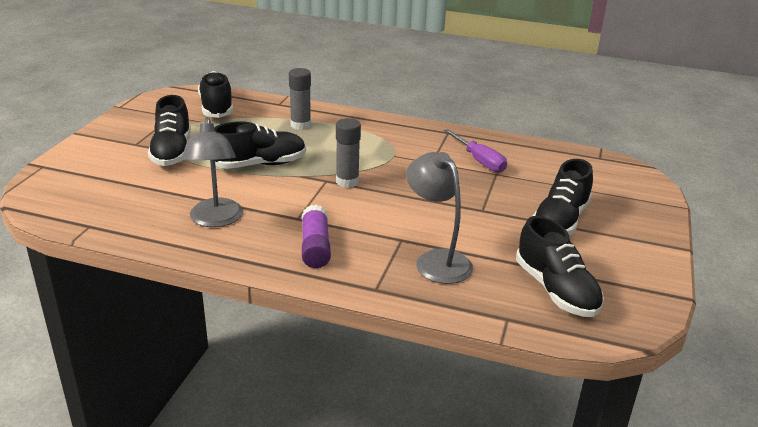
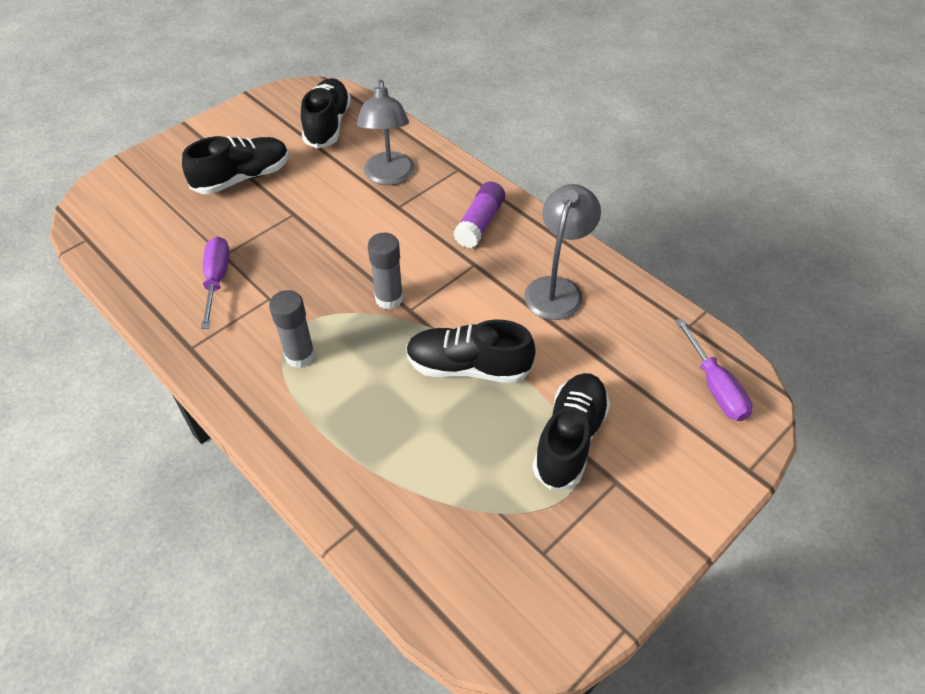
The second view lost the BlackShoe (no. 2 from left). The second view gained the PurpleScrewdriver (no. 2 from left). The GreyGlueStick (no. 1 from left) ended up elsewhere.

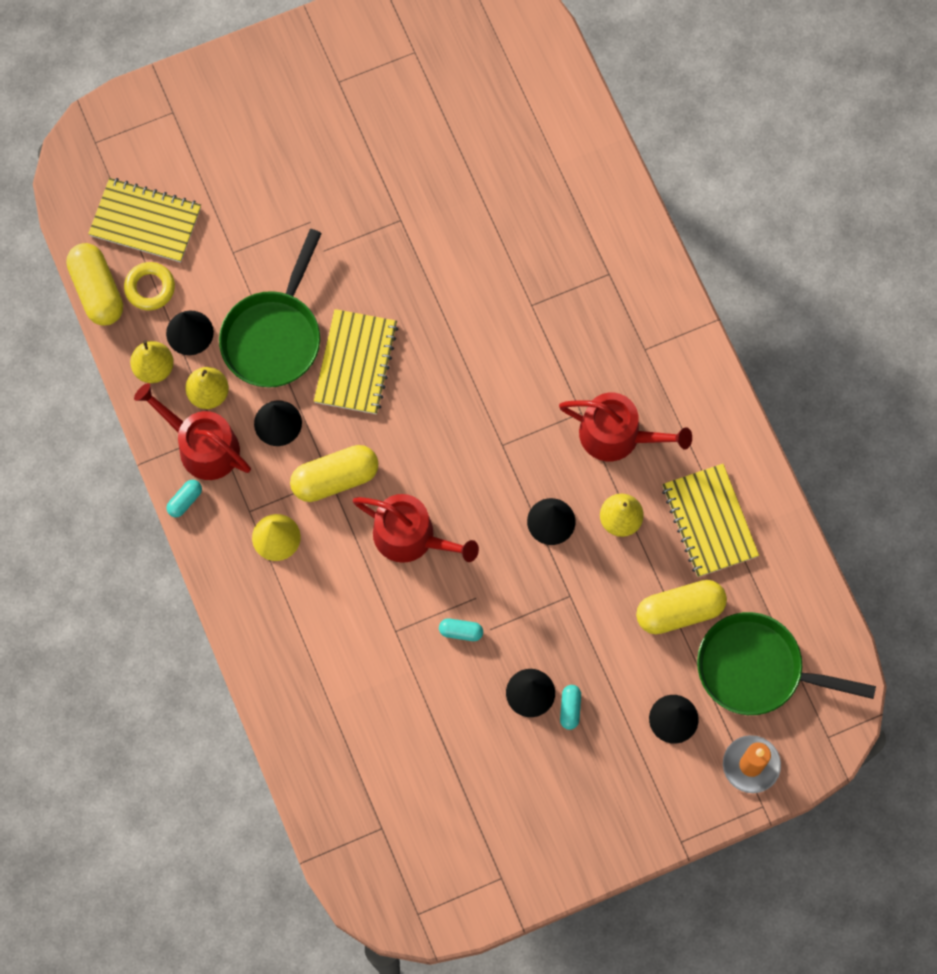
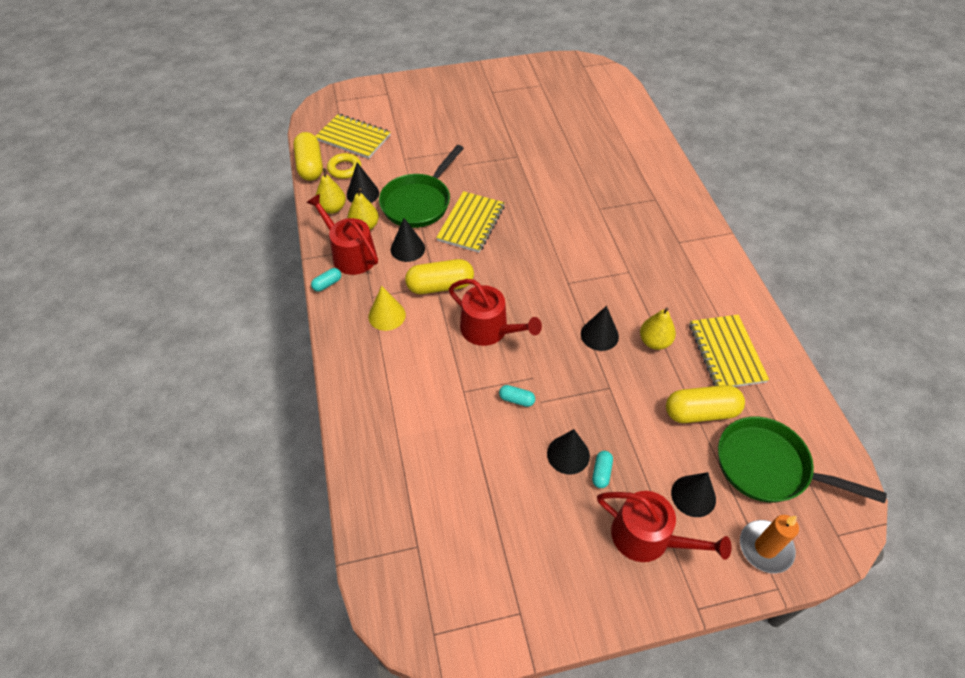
The RedWateringCan (no. 3 from left) ended up elsewhere.

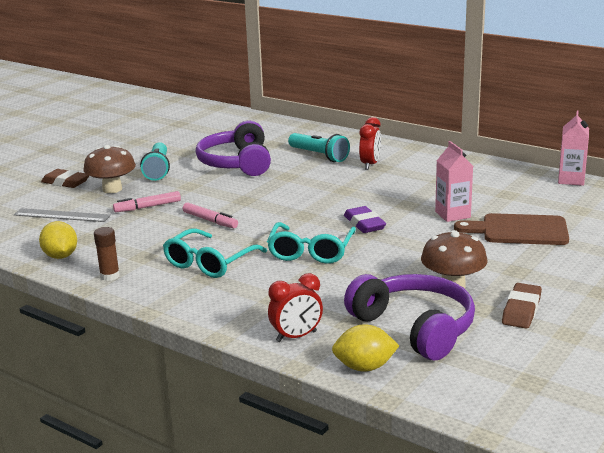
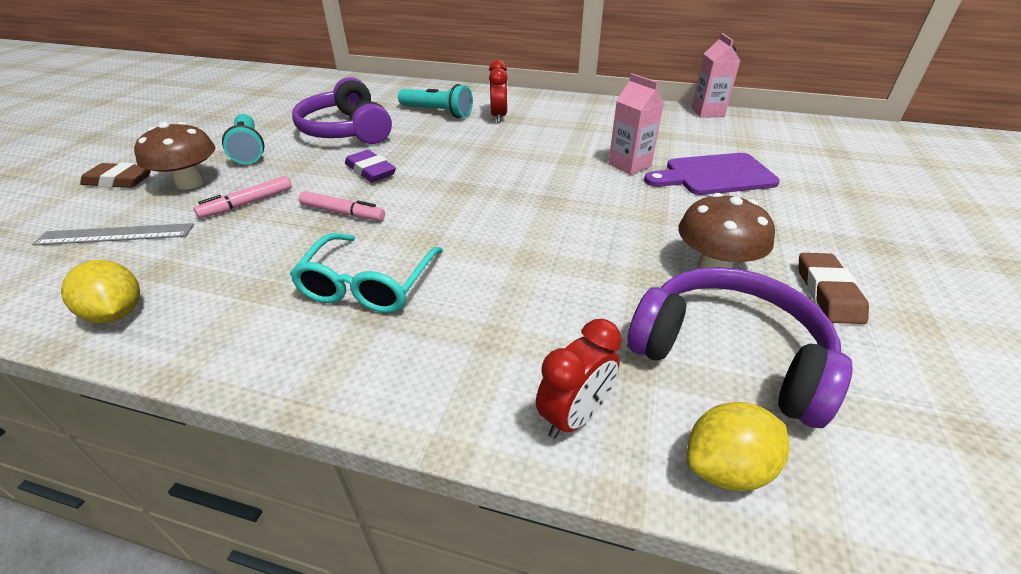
The second view lost the BrownGlueStick. The second view lost the TurquoiseGlasses (no. 2 from left). The PurpleEraser ended up elsewhere. What was the BrownCuttingBoard turned into the PurpleCuttingBoard.

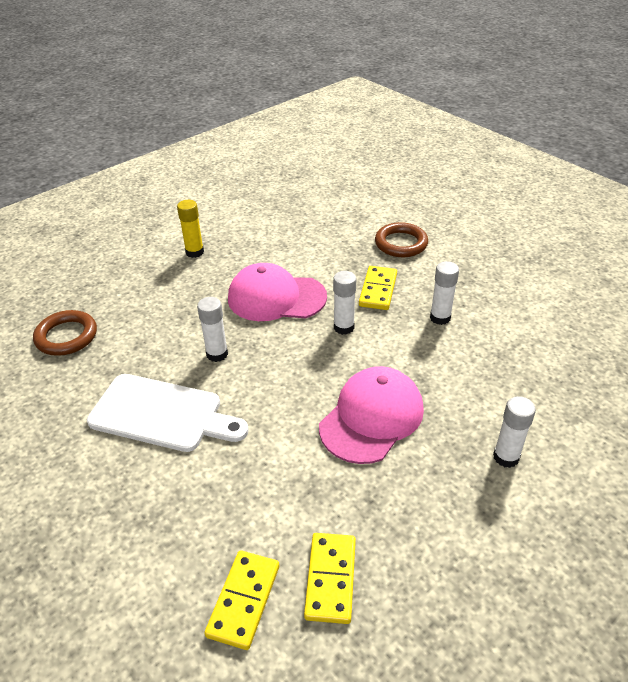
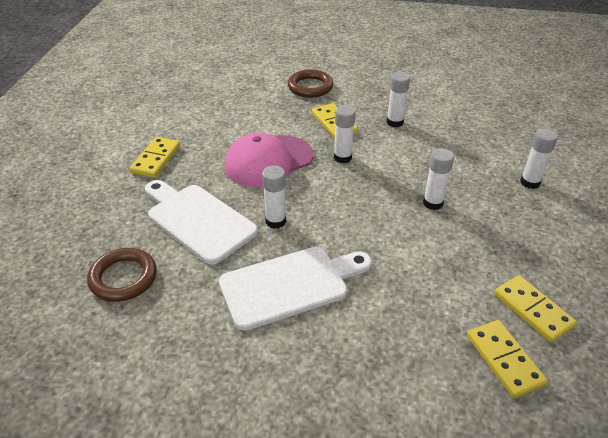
The second view gained the WhiteCuttingBoard (no. 1 from left). Where the YellowGlueStick stood, the YellowDomino (no. 1 from left) came to stand. Where the PinkCap (no. 2 from left) stood, the WhiteGlueStick (no. 4 from left) came to stand.

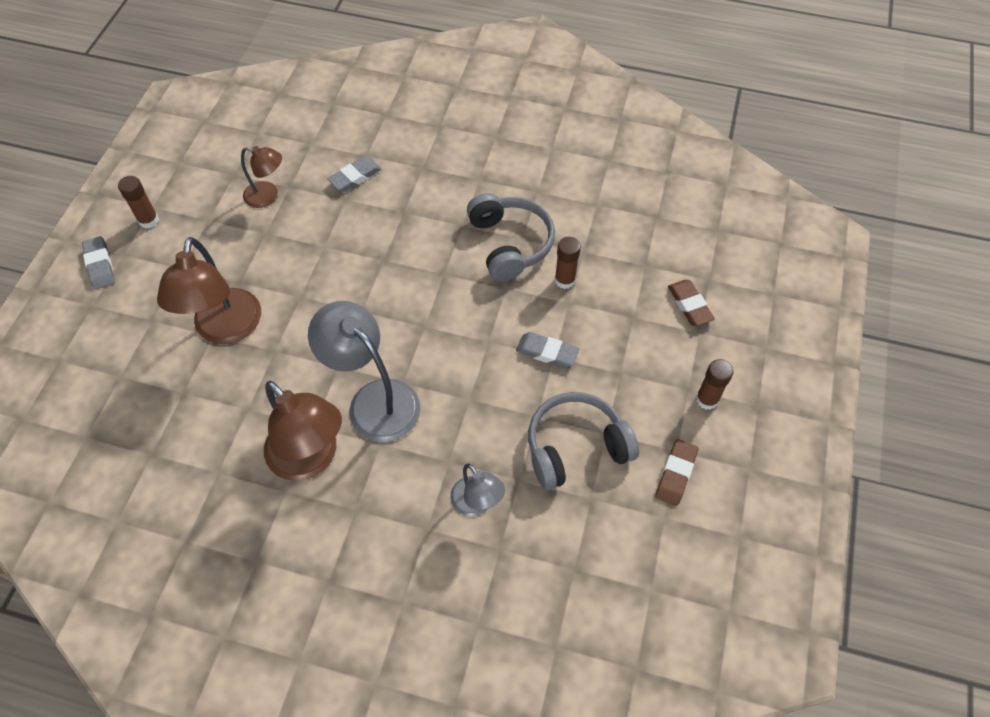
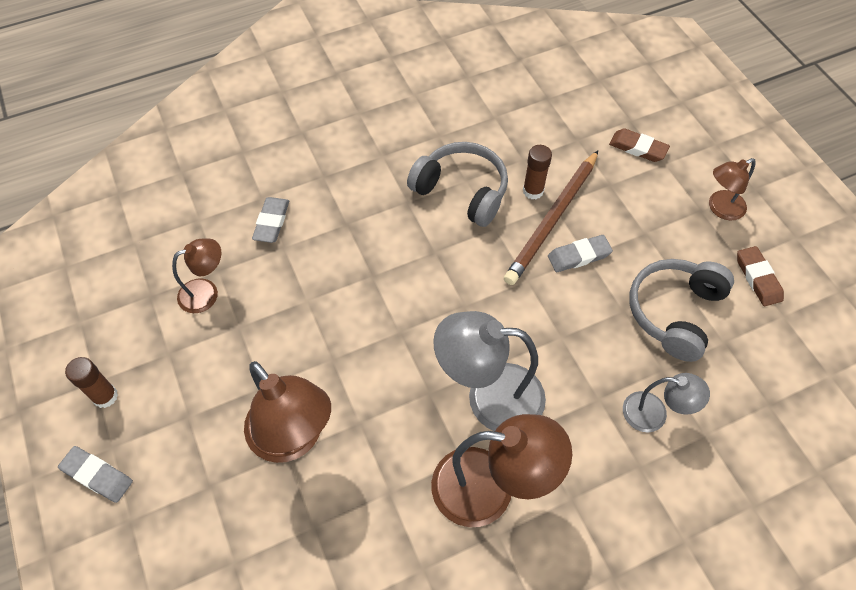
The second view gained the BrownPencil. Where the BrownGlueStick (no. 3 from left) stood, the BrownLamp (no. 4 from left) came to stand.

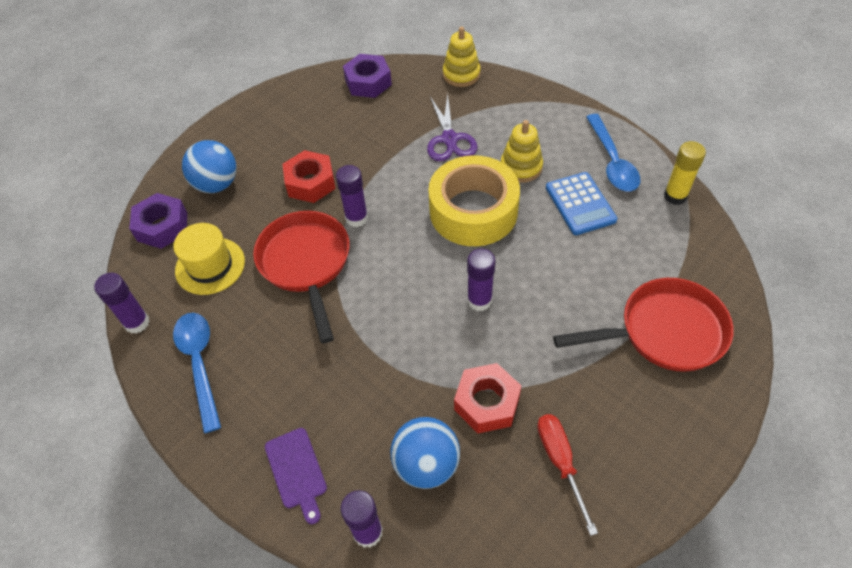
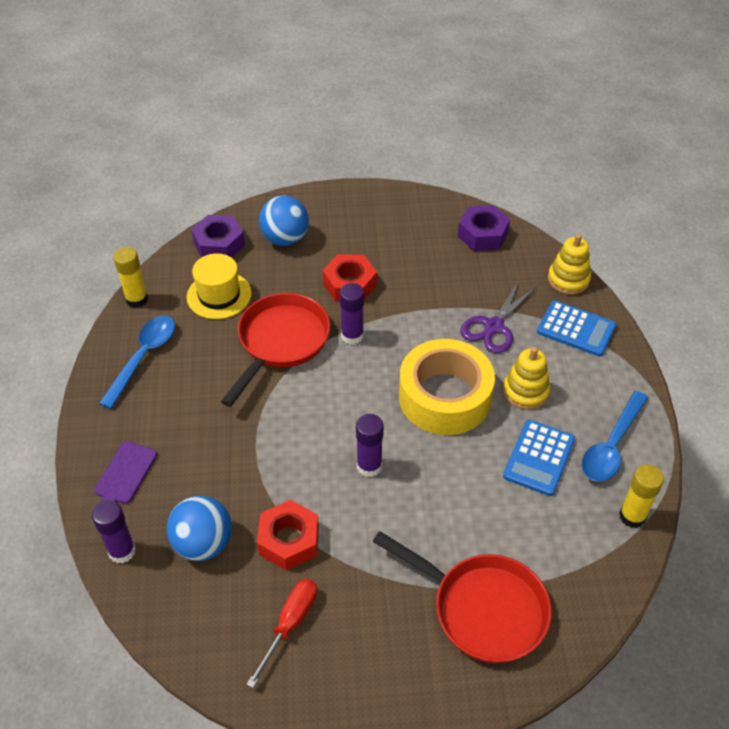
The second view gained the BlueCalculator (no. 2 from left). What was the PurpleGlueStick (no. 1 from left) turned into the YellowGlueStick (no. 1 from left).

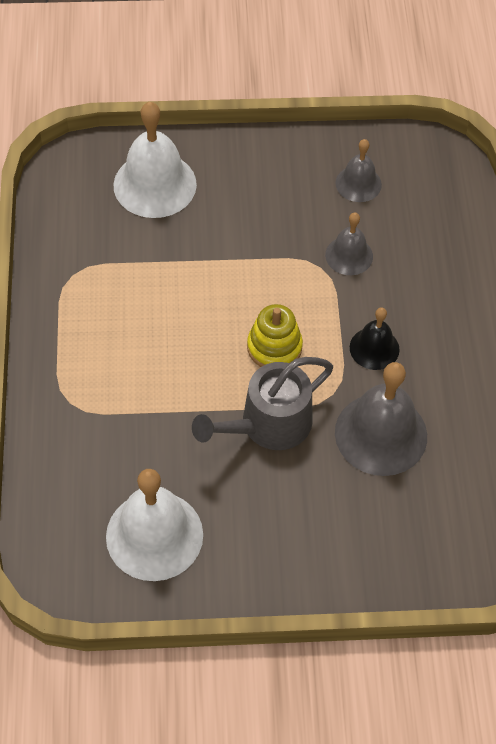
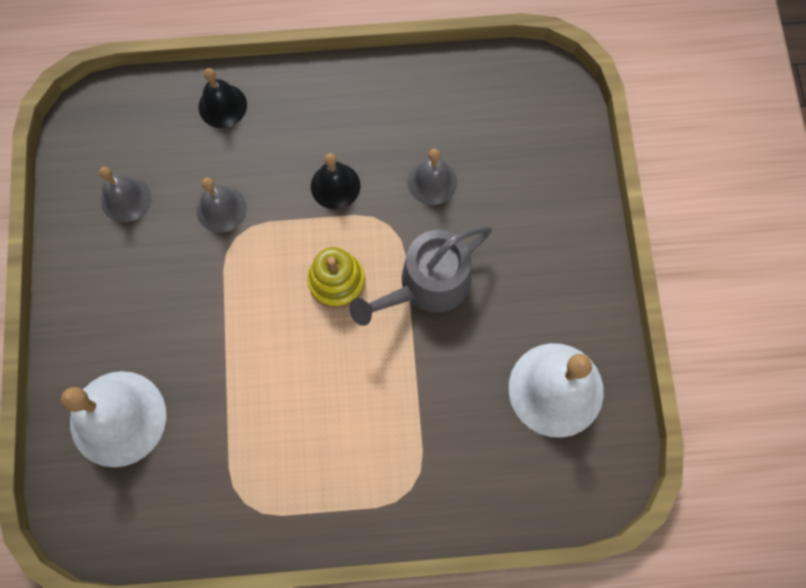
The second view gained the BlackBell (no. 1 from left). The GreyWateringCan ended up facing another way, 90 degrees clockwise from before. The size of the GreyBell (no. 3 from left) changed by a factor of 0.56.

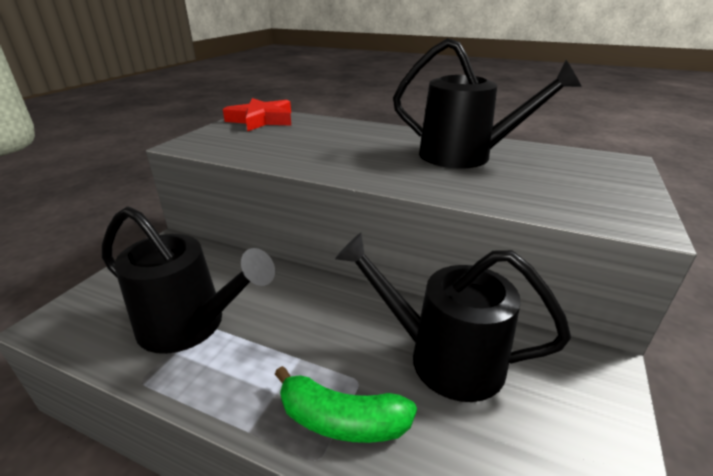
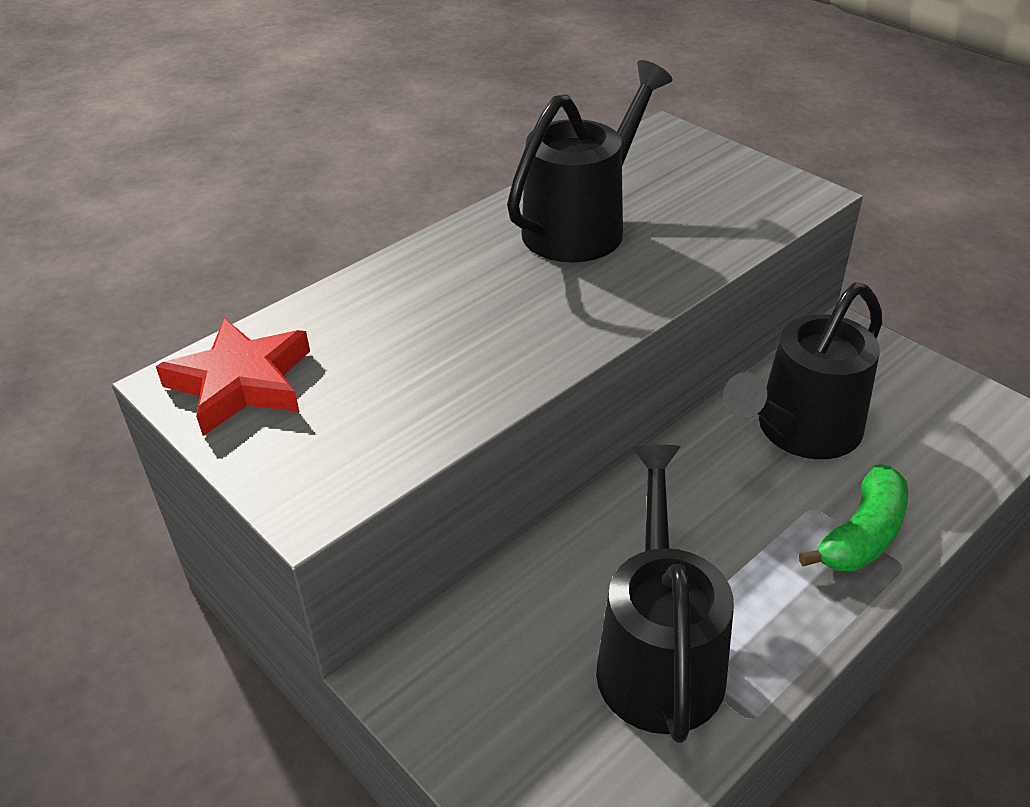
The BlackWateringCan (no. 1 from left in the first image) ended up facing another way, 45 degrees counterclockwise from before.

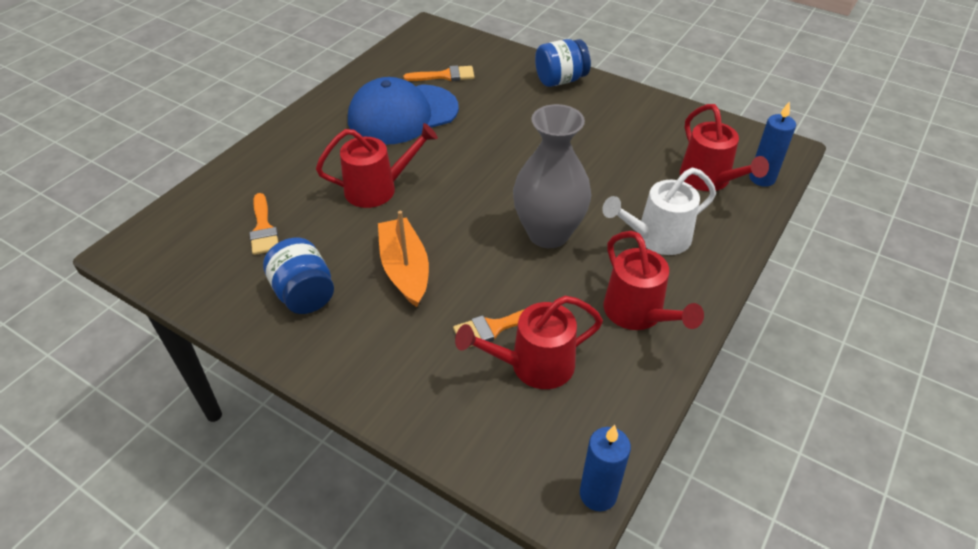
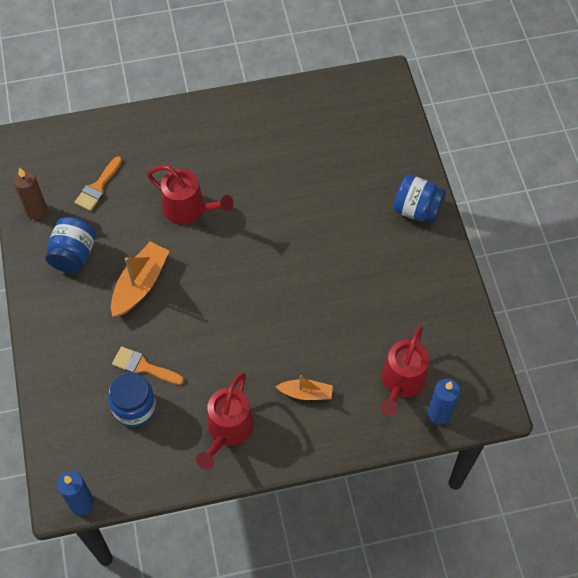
The second view lost the BlueCap. The second view lost the OrangeBrush (no. 2 from left). The second view lost the GreyVase. The second view gained the BrownCandle. Where the RedWateringCan (no. 2 from left) stood, the BlueJar (no. 2 from left) came to stand. Where the WhiteWateringCan stood, the OrangeBoat (no. 2 from left) came to stand.

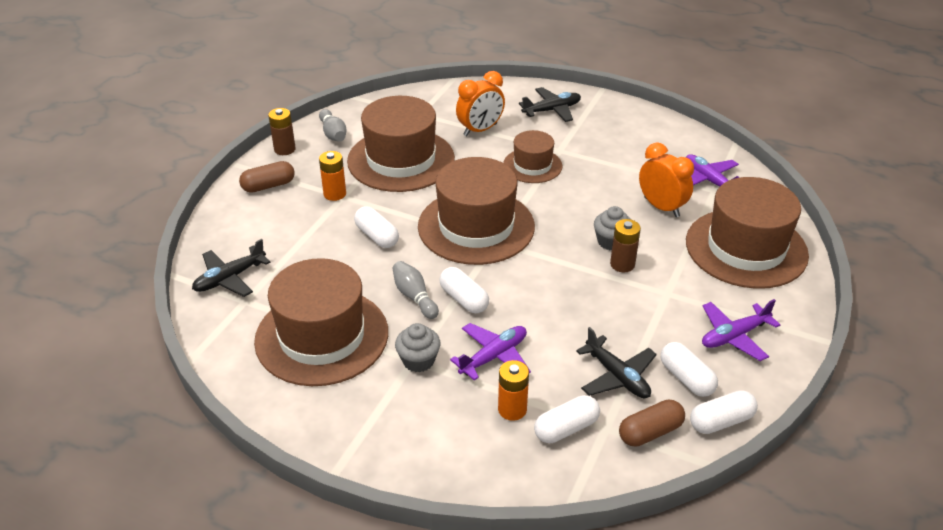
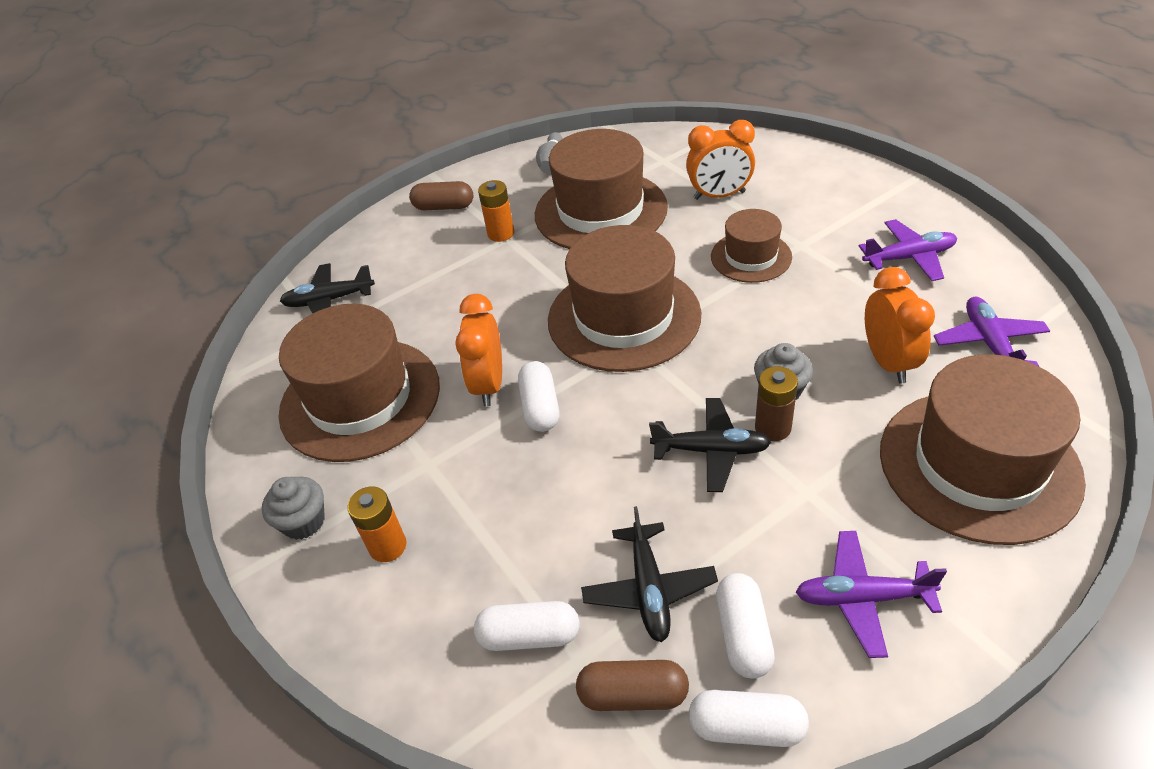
The second view lost the BrownBattery (no. 1 from left). The second view lost the WhiteCapsule (no. 1 from left). The GreyCupcake (no. 1 from left) ended up elsewhere. The PurplePlane (no. 1 from left in the first image) ended up elsewhere. The OrangeBattery (no. 2 from left in the first image) ended up elsewhere. The BlackPlane (no. 2 from left in the first image) ended up elsewhere. Where the GreyBowlingPin (no. 2 from left) stood, the OrangeClock (no. 1 from left) came to stand.

